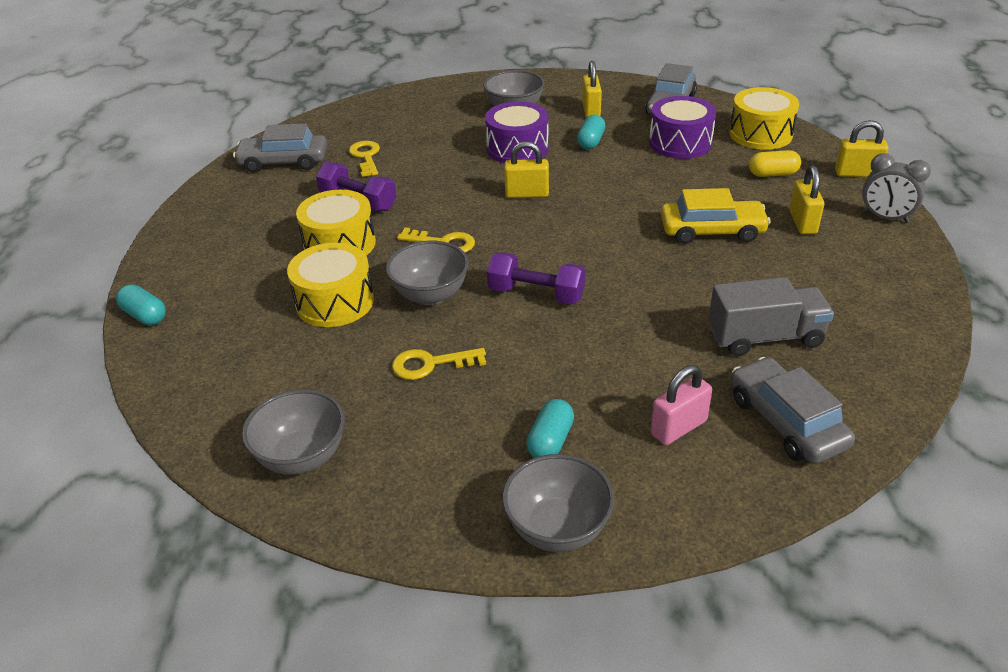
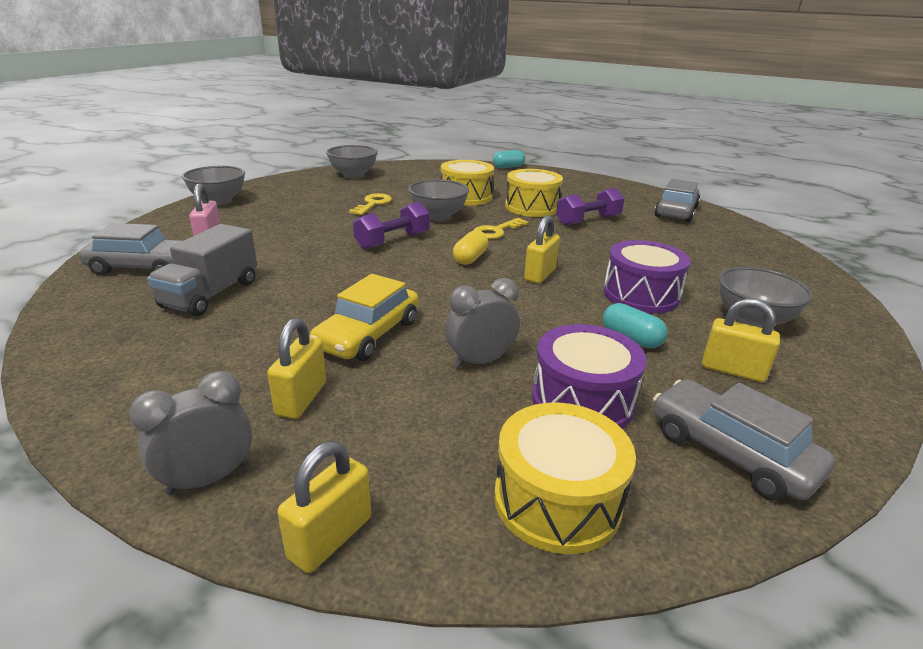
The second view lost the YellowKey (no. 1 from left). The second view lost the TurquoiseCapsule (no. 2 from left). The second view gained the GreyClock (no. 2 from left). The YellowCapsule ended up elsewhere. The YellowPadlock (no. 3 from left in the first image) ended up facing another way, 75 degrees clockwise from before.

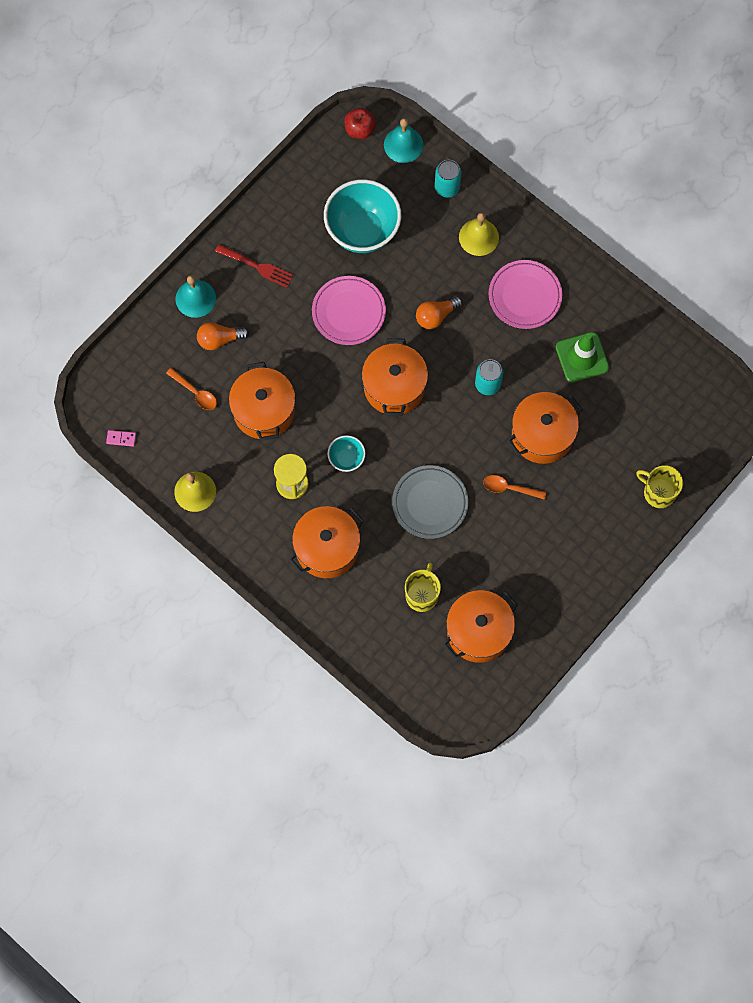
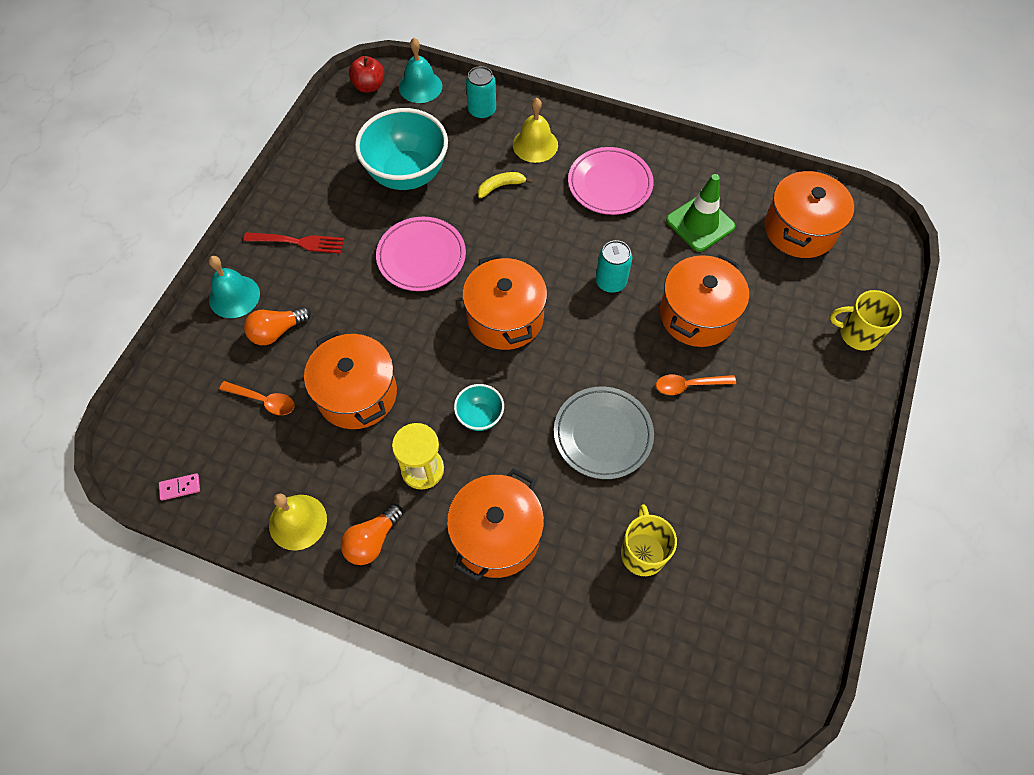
The second view gained the YellowBanana. The OrangeLightBulb (no. 2 from left) ended up elsewhere. The OrangePot (no. 4 from left in the first image) ended up elsewhere.

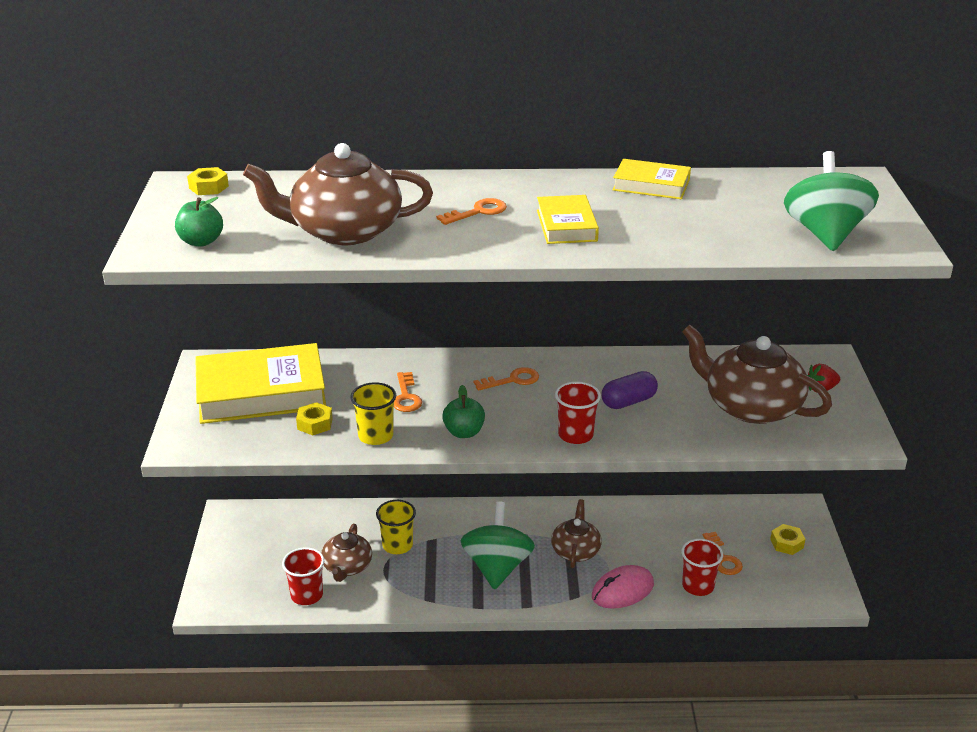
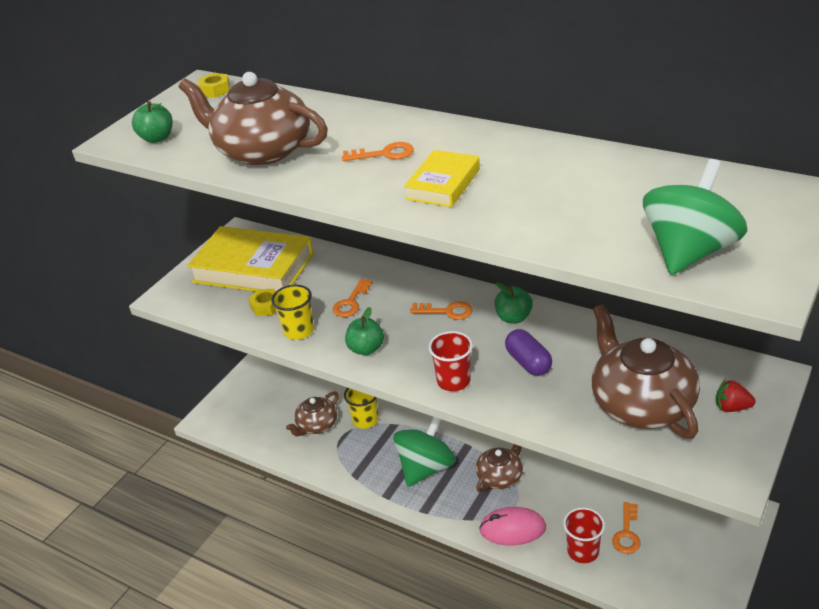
The second view lost the RedCup (no. 1 from left). The second view lost the YellowBook (no. 3 from left). The second view lost the YellowNut (no. 3 from left). The second view gained the GreenApple (no. 3 from left). The PurpleCapsule ended up facing another way, 60 degrees clockwise from before.

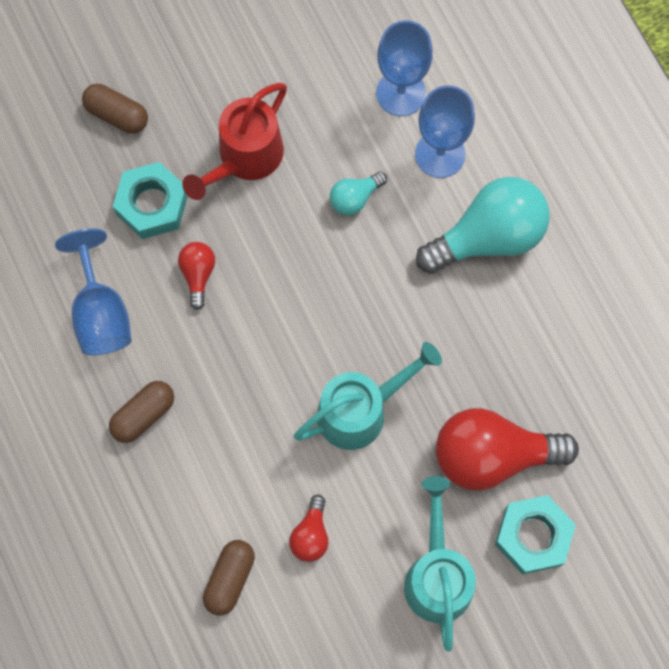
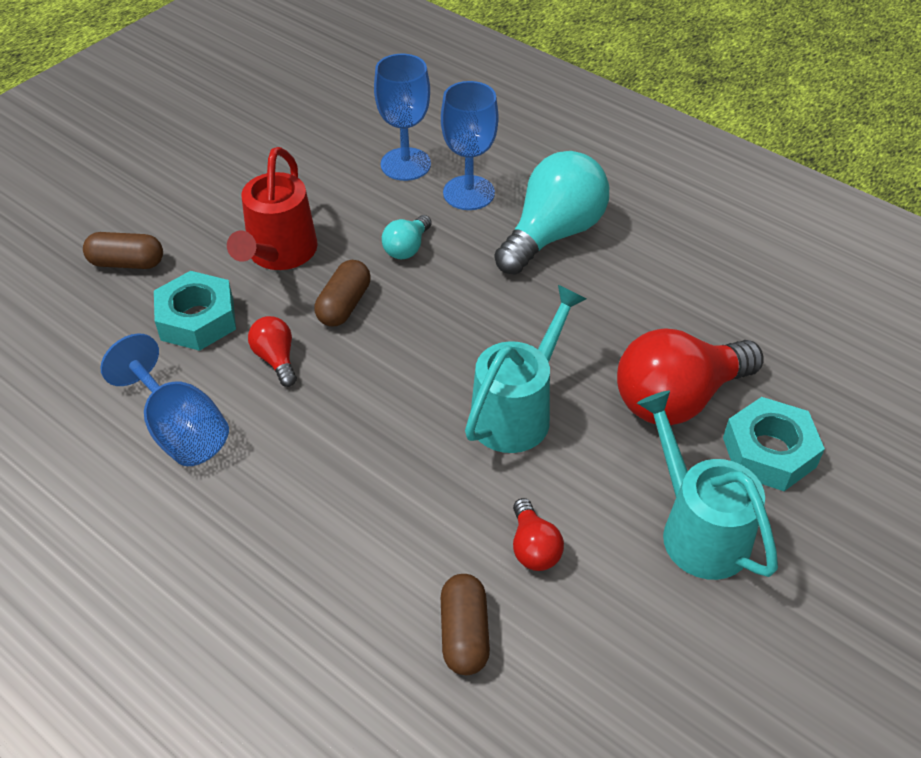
The BrownCapsule (no. 2 from left) ended up elsewhere.

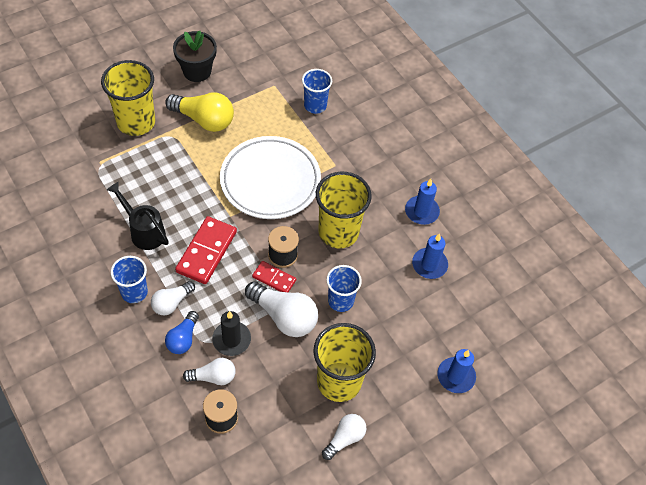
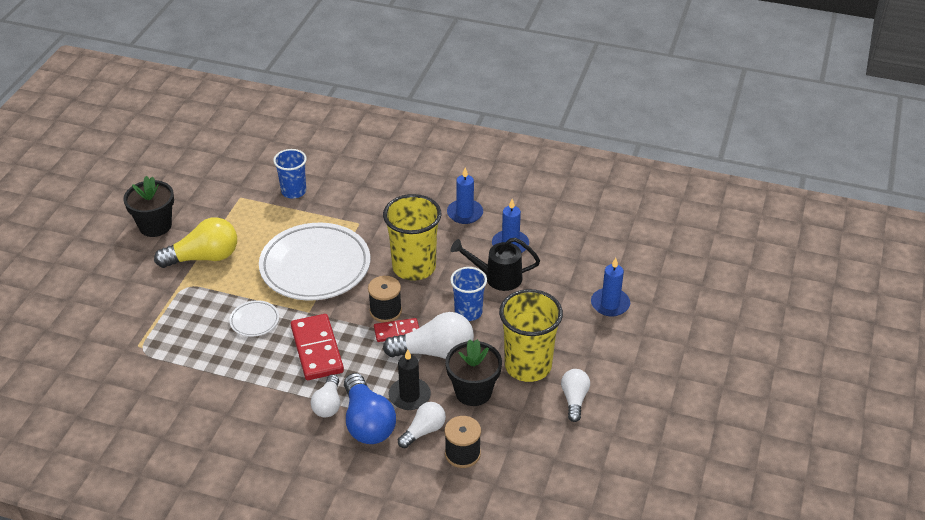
The second view lost the YellowCup (no. 1 from left). The second view lost the BlueCup (no. 1 from left). The second view gained the WhitePlate (no. 1 from left). The second view gained the BlackFlowerPot (no. 2 from left). The BlackWateringCan ended up elsewhere. The size of the BlueLightBulb changed by a factor of 1.67.

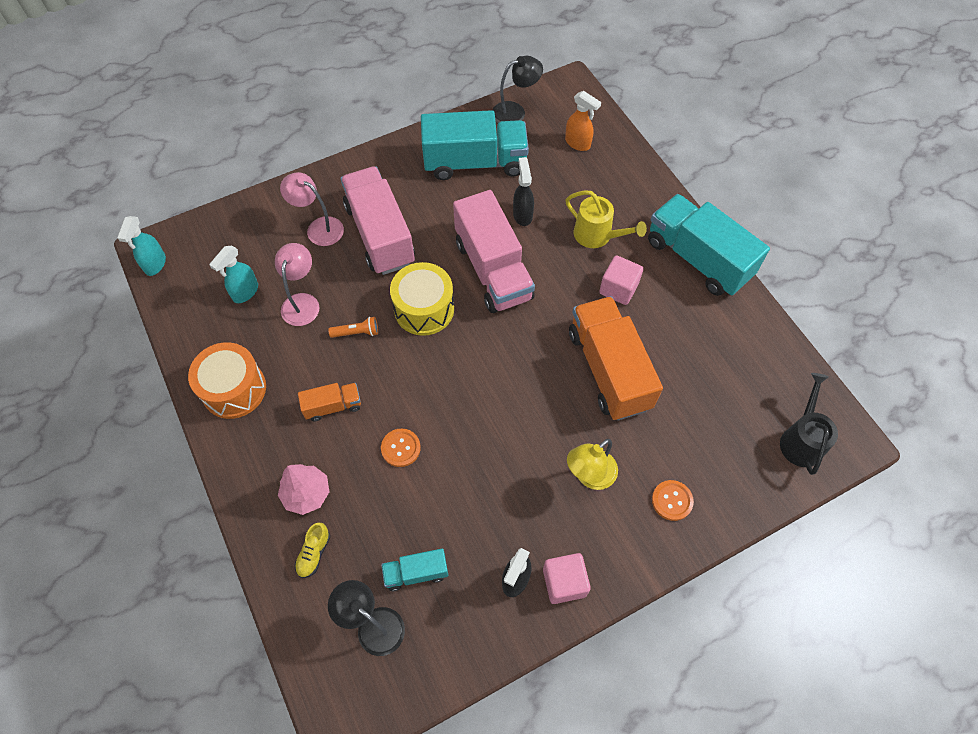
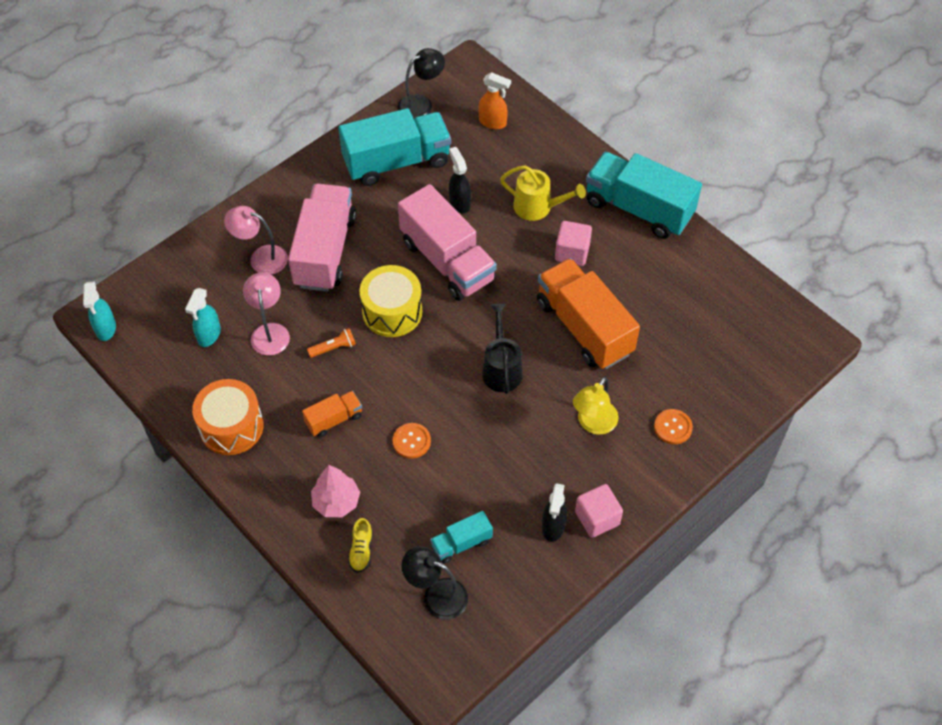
The BlackWateringCan ended up elsewhere. The PinkTruck (no. 1 from left) ended up facing another way, 45 degrees clockwise from before.

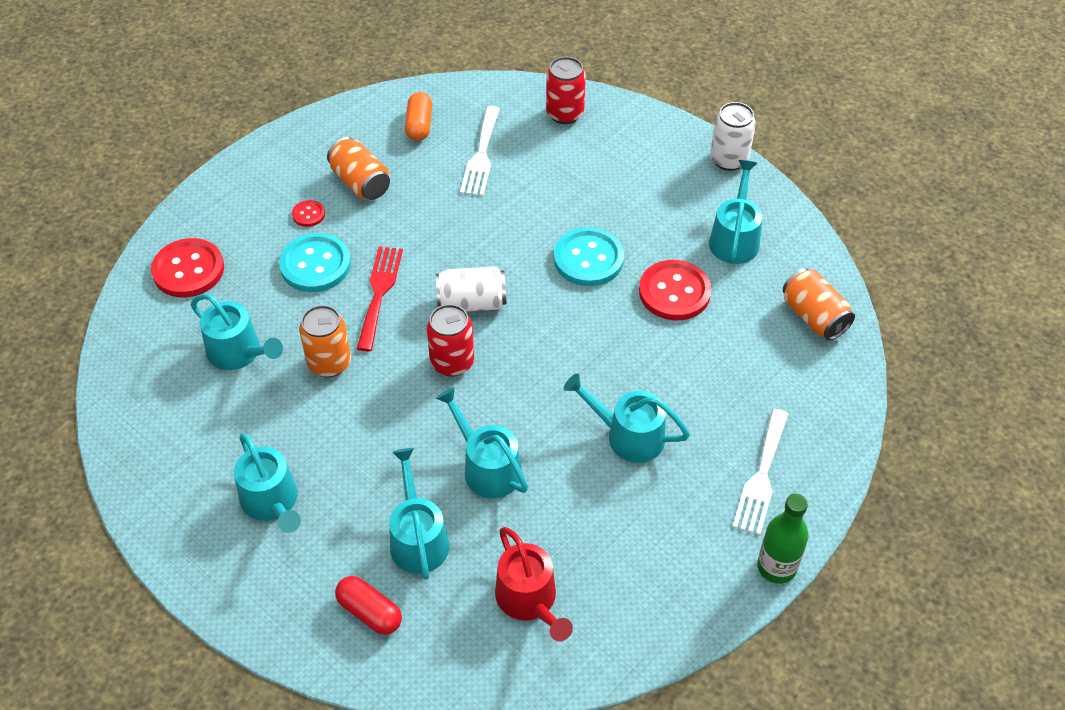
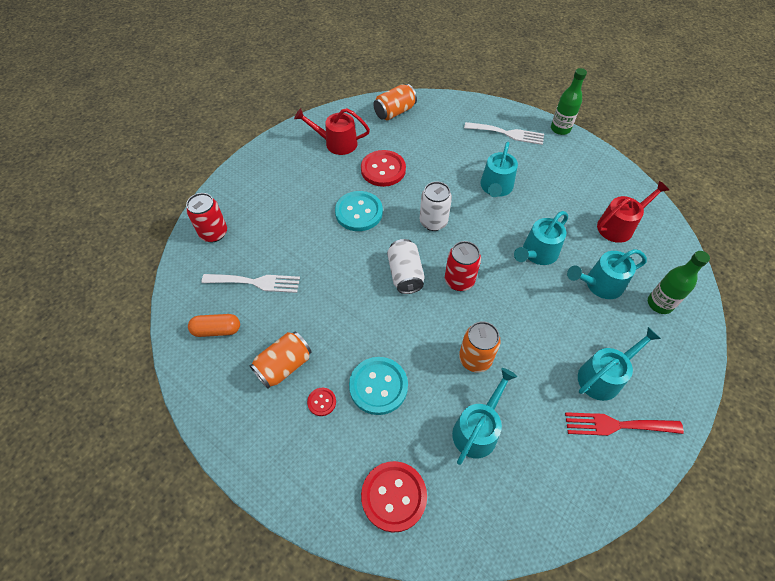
The RedFork ended up elsewhere. The WhiteCan (no. 2 from left) ended up elsewhere. Where the RedCapsule stood, the GreenBottle (no. 2 from left) came to stand. What was the TurquoiseWateringCan (no. 6 from left) turned into the RedWateringCan (no. 1 from left).

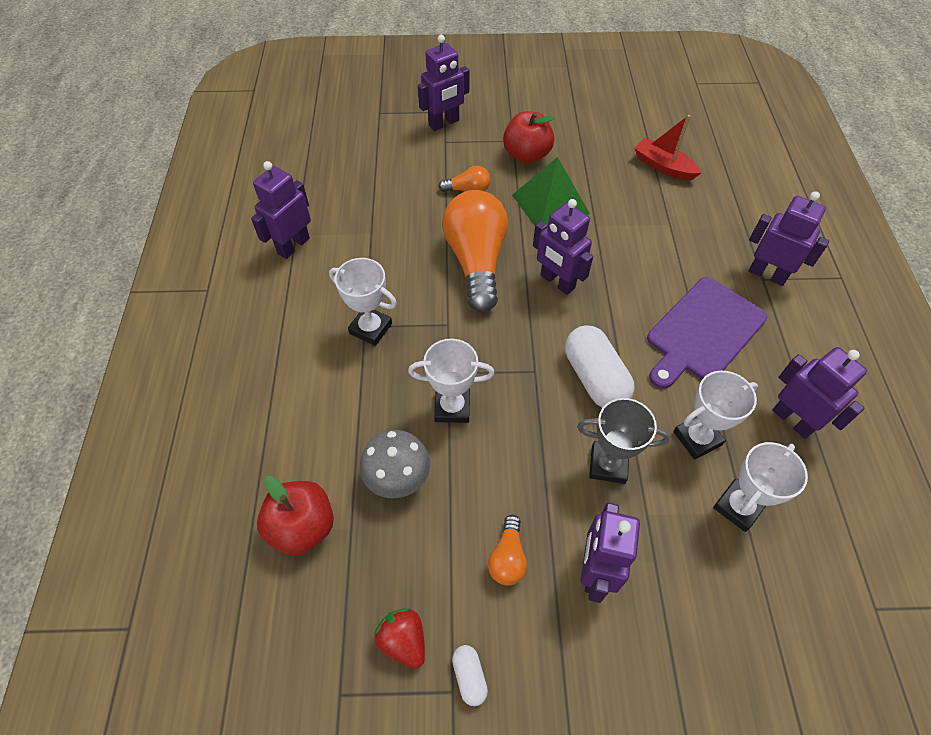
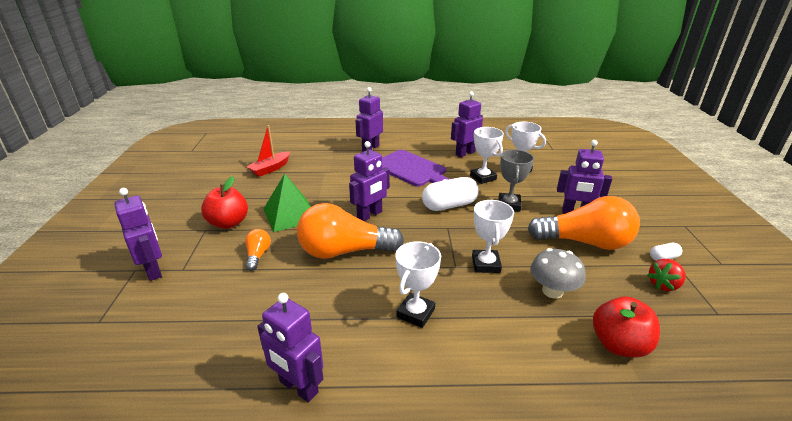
The size of the OrangeLightBulb (no. 3 from left) changed by a factor of 2.22.

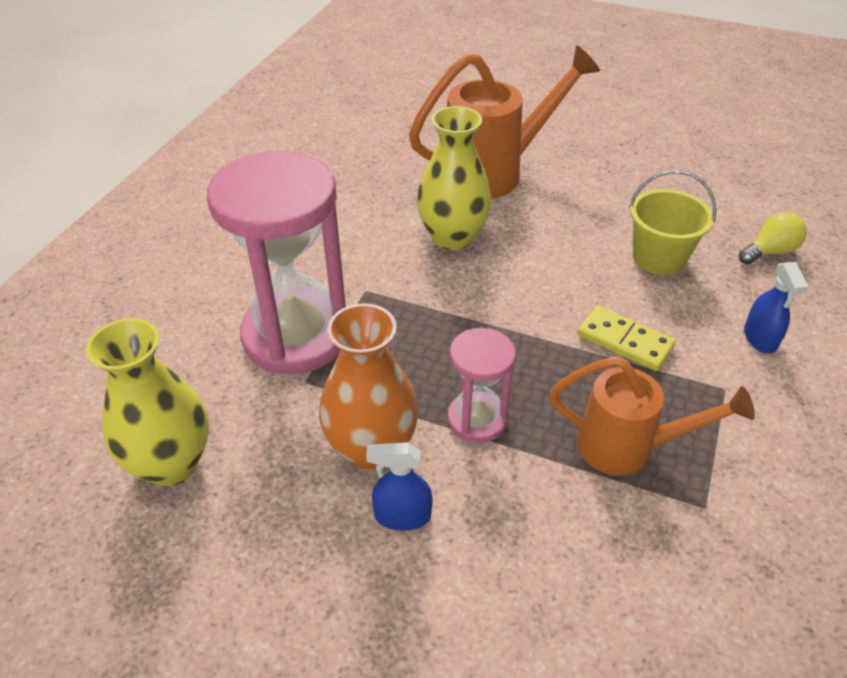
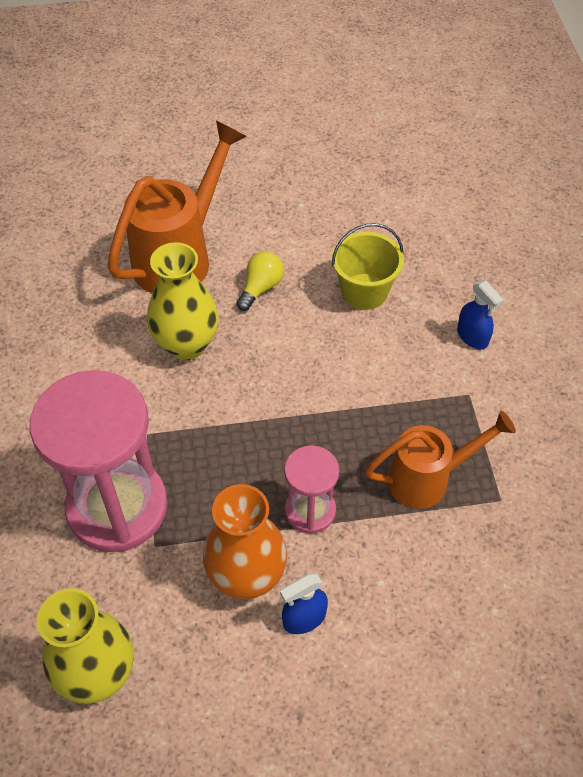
The second view lost the YellowDomino. The YellowLightBulb ended up elsewhere.

